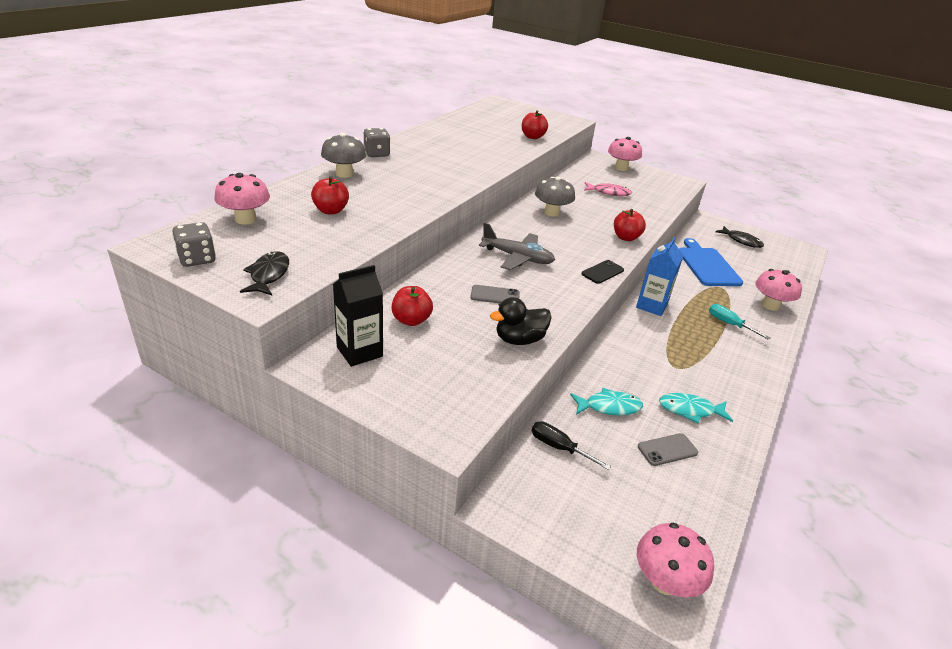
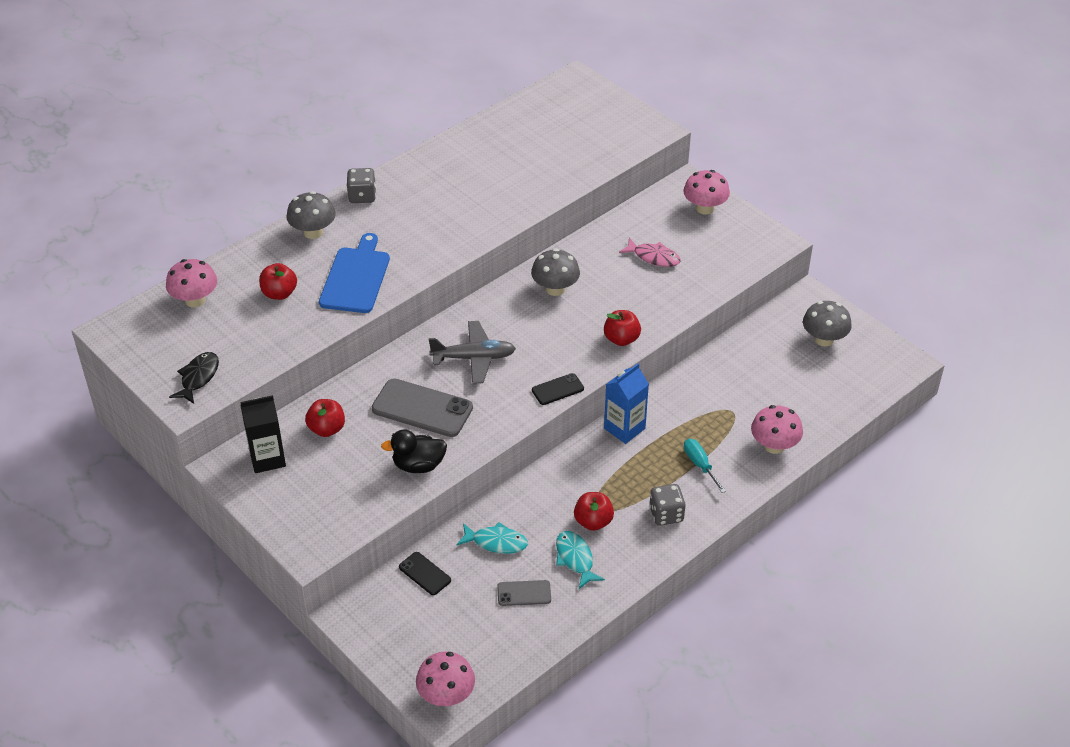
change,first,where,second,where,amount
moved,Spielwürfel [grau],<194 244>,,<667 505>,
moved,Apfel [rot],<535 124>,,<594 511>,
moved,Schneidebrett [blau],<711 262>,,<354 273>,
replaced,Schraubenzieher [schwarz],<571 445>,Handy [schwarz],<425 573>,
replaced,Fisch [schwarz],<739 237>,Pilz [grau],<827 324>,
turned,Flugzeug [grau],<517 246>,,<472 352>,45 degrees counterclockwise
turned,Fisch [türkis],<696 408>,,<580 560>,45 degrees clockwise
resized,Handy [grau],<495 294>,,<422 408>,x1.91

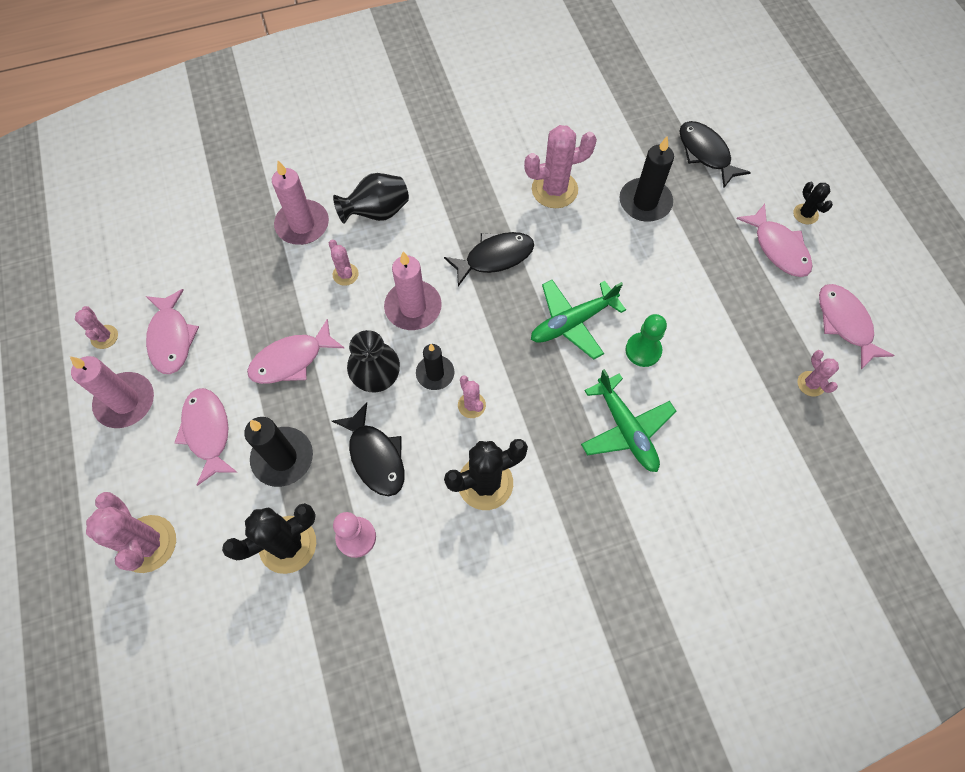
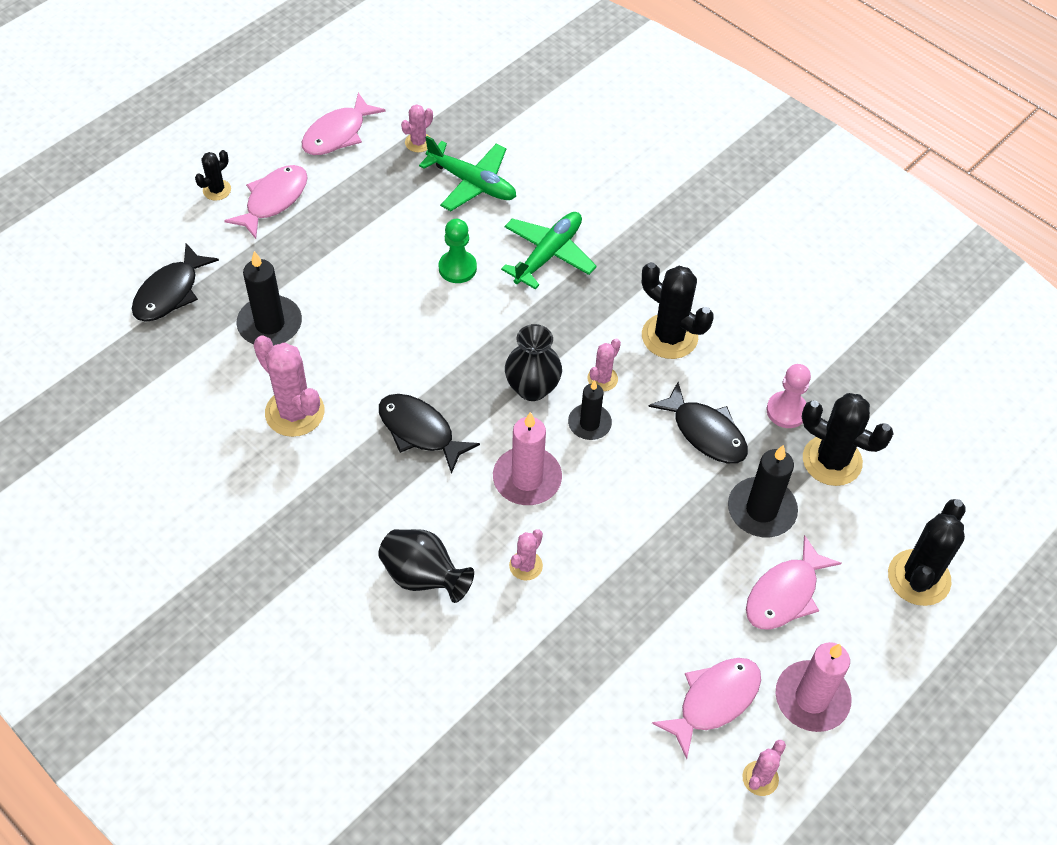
change,first,where,second,where,amount
removed,Fisch [rosa],<295 351>,,,
removed,Kerze [rosa],<300 203>,,,
moved,Vase [schwarz],<373 361>,,<533 362>,
moved,Flugzeug [grün],<578 320>,,<467 173>,
recoloured,Kaktus [rosa],<131 532>,Kaktus [schwarz],<926 552>,
turned,Fisch [schwarz],<368 449>,,<698 422>,105 degrees clockwise

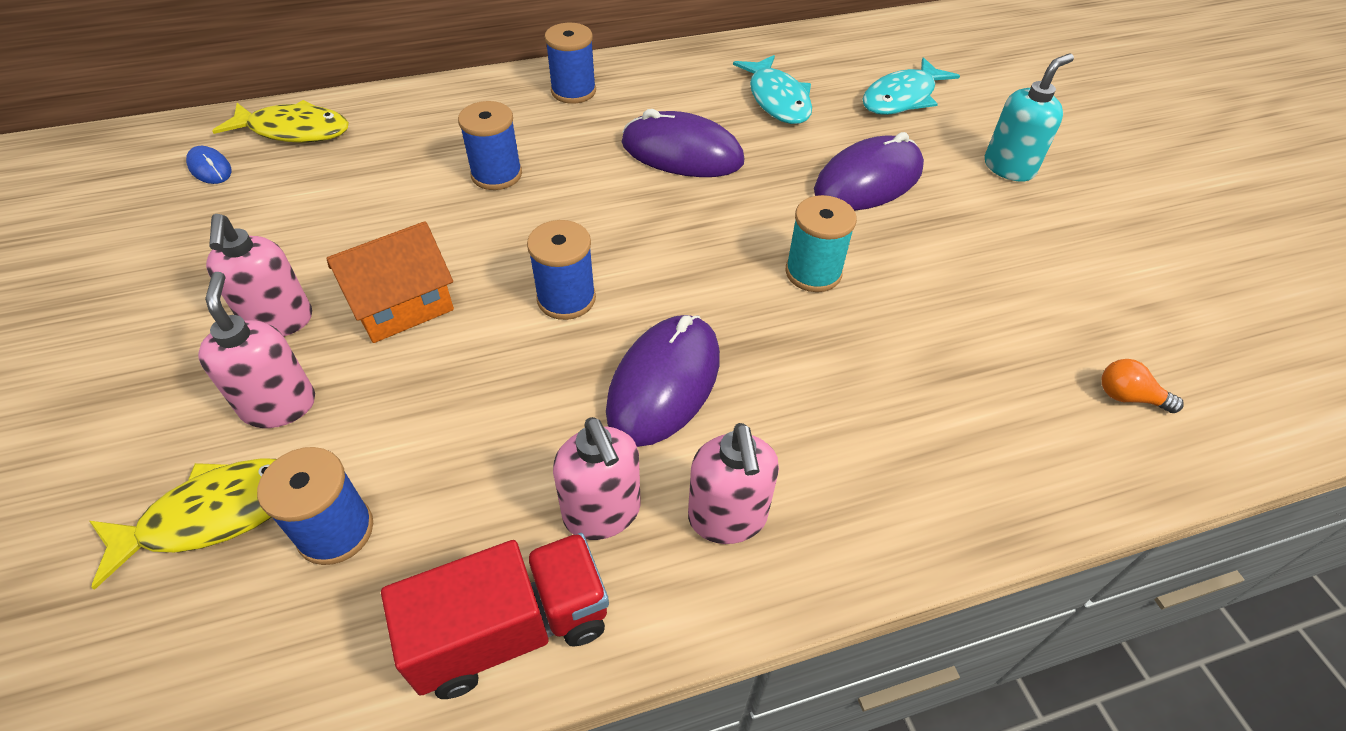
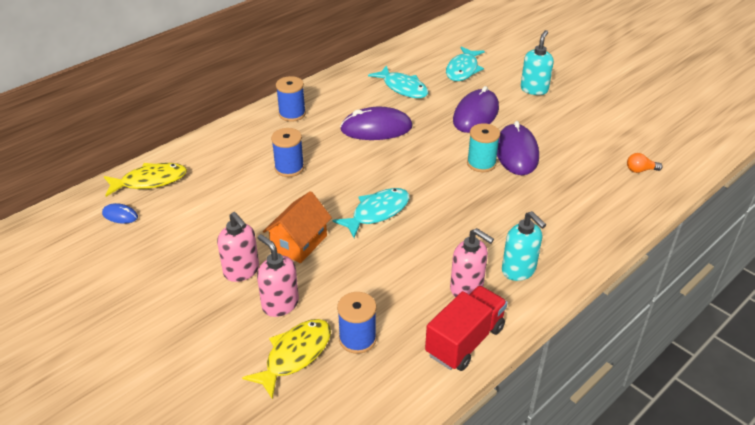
change,first,where,second,where,amount
moved,Computermaus [lila],<663 381>,,<518 148>,
replaced,Garnrolle [blau],<561 270>,Fisch [türkis],<371 213>,
recoloured,Seifenspender [rosa],<733 483>,Seifenspender [türkis],<524 246>,

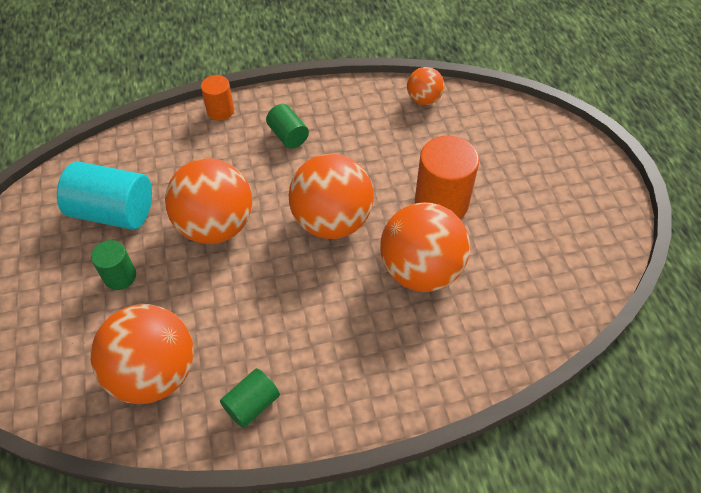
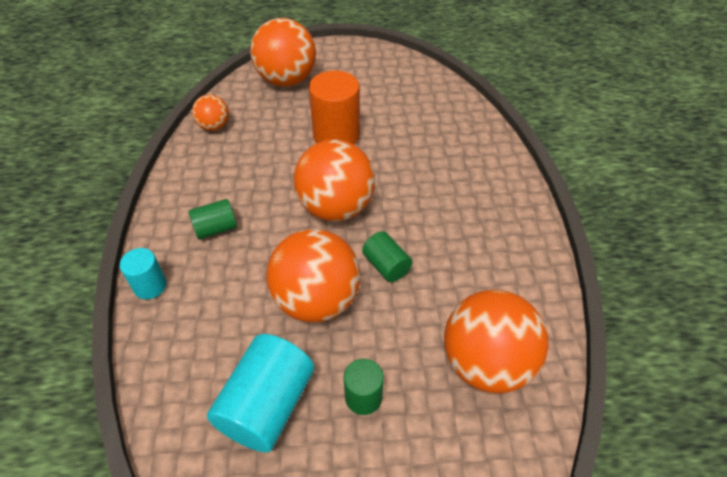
change,first,where,second,where,amount
moved,Vollzylinder [grün],<250 398>,,<387 256>,
moved,Ball [orange],<425 247>,,<283 52>,
recoloured,Vollzylinder [orange],<217 98>,Vollzylinder [türkis],<143 273>,

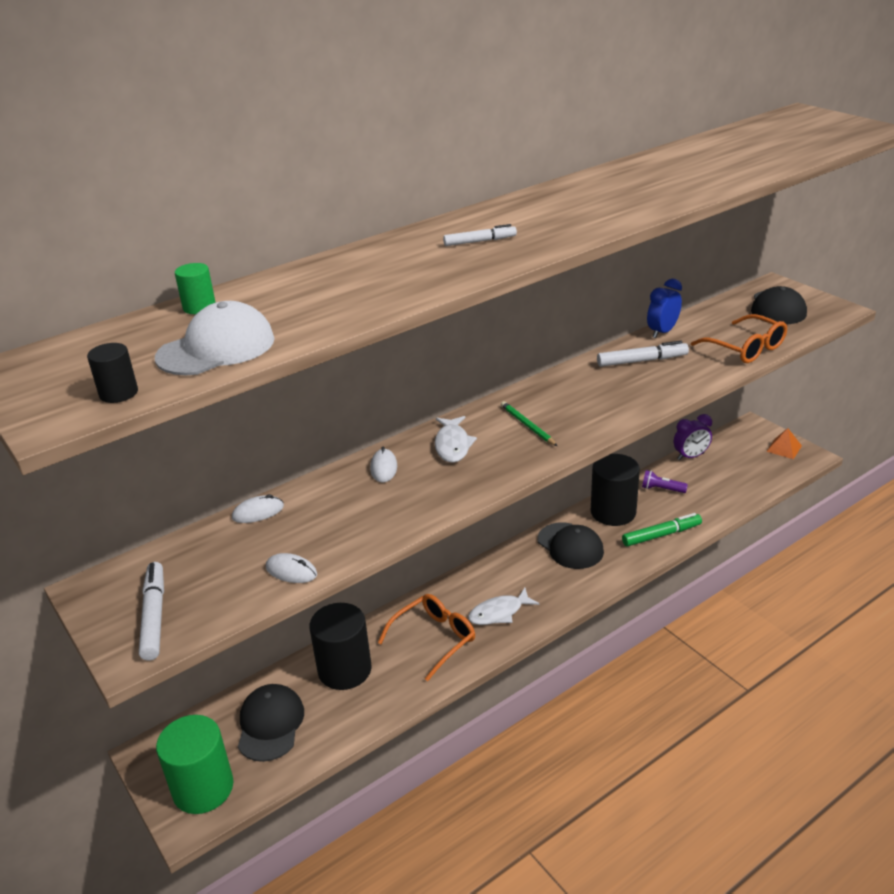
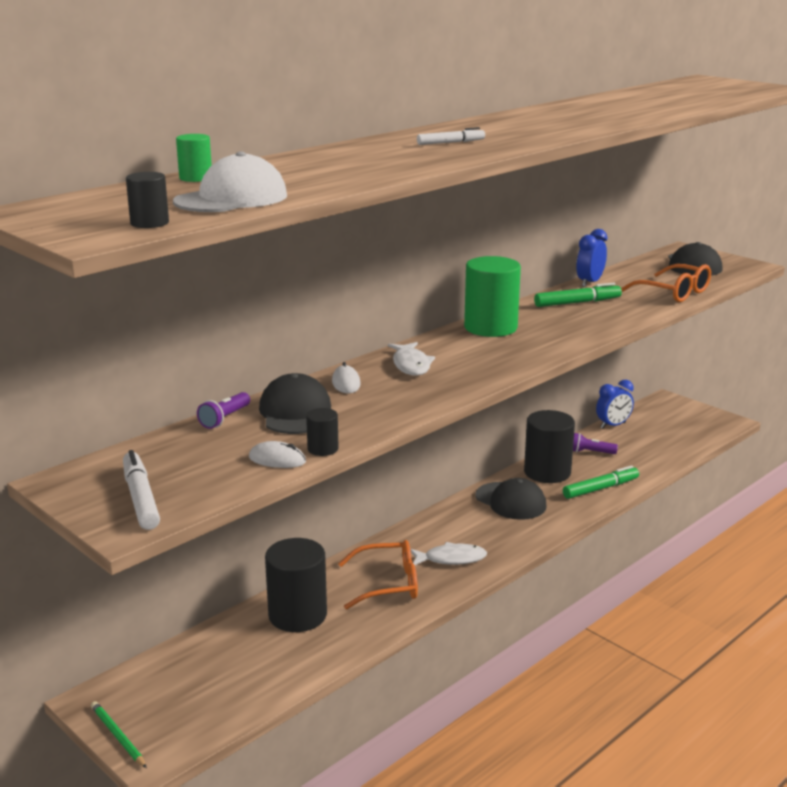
change,first,where,second,where,amount
removed,Pyramide [orange],<784 443>,,,
added,,,Vollzylinder [schwarz],<322 432>,
moved,Vollzylinder [grün],<194 764>,,<492 296>,
moved,Kappe [schwarz],<271 723>,,<295 403>,
moved,Bleistift [grün],<529 423>,,<119 734>,
replaced,Computermaus [weiß],<258 508>,Taschenlampe [lila],<223 410>,
recoloured,Filzstift [weiß],<643 354>,Filzstift [grün],<578 294>,
recoloured,Wecker [lila],<693 437>,Wecker [blau],<615 404>,
turned,Brille [orange],<426 637>,,<378 574>,45 degrees clockwise
turned,Fisch [weiß],<503 606>,,<448 553>,150 degrees counterclockwise

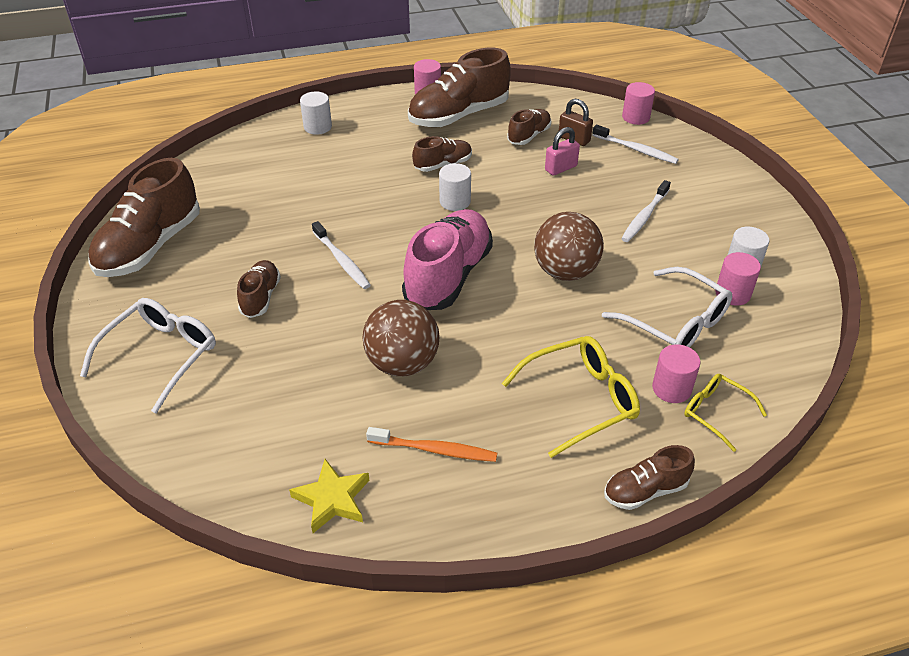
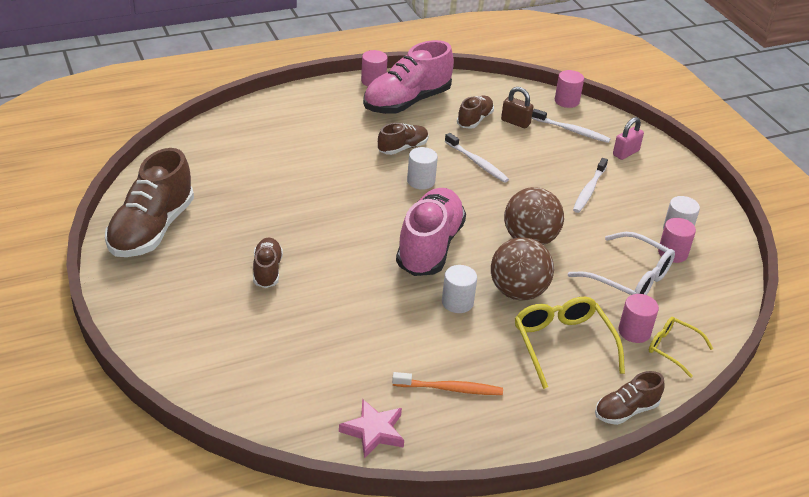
change,first,where,second,where,amount
removed,Brille [weiß],<148 355>,,,
moved,Vollzylinder [weiß],<316 113>,,<459 289>,
moved,Zahnbürste [weiß],<341 255>,,<477 158>,
moved,Ball [braun],<401 338>,,<522 269>,
moved,Vorhängeschloss [rosa],<562 151>,,<628 138>,
recoloured,Stern [gelb],<329 496>,Stern [rosa],<371 428>,
recoloured,Schuh [braun],<459 87>,Schuh [rosa],<408 77>,
turned,Brille [gelb],<571 397>,,<570 343>,75 degrees counterclockwise

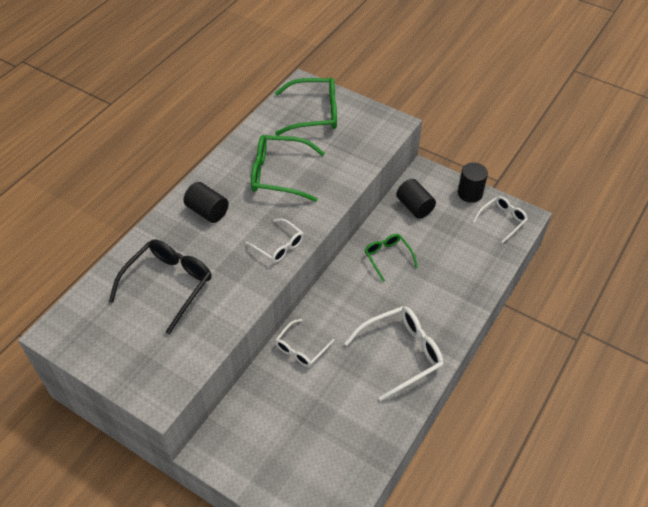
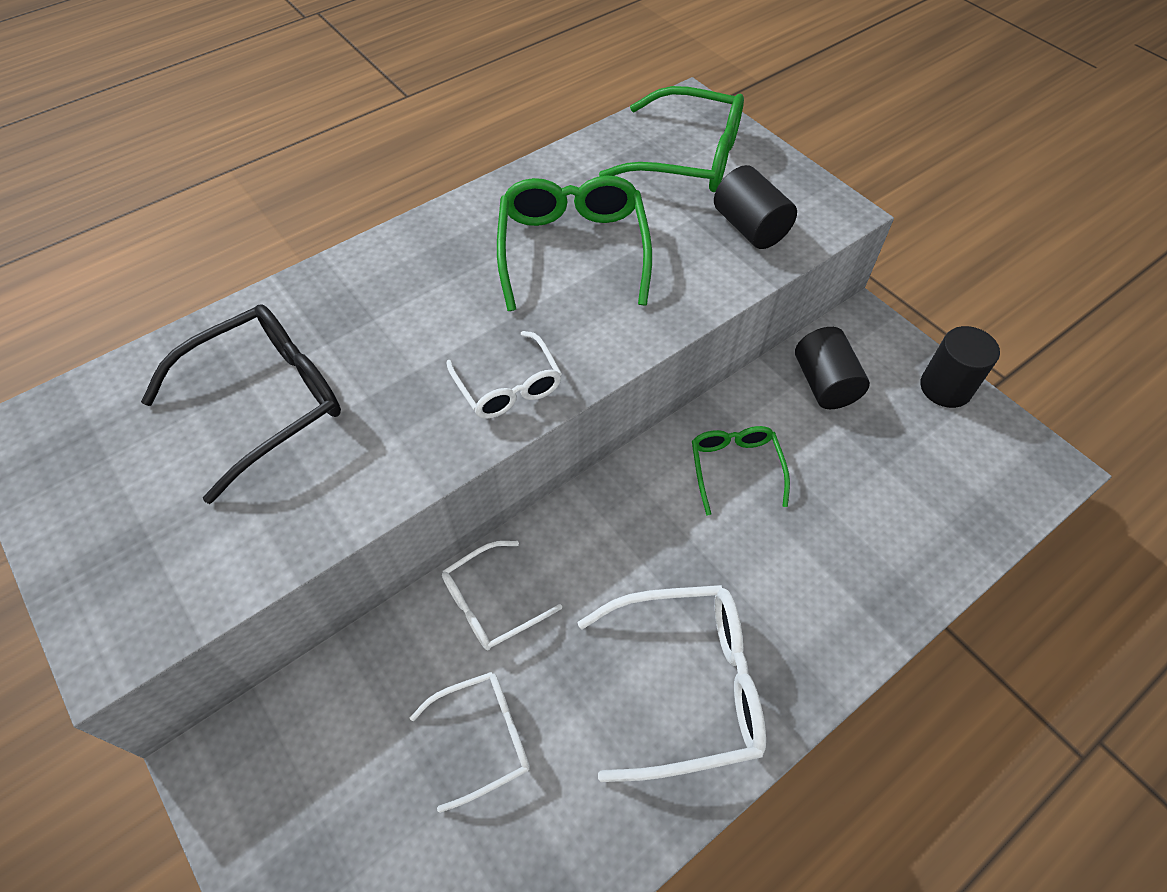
change,first,where,second,where,amount
moved,Vollzylinder [schwarz],<206 202>,,<755 207>,
moved,Brille [weiß],<500 219>,,<470 742>,
turned,Brille [grün],<288 168>,,<574 243>,60 degrees clockwise

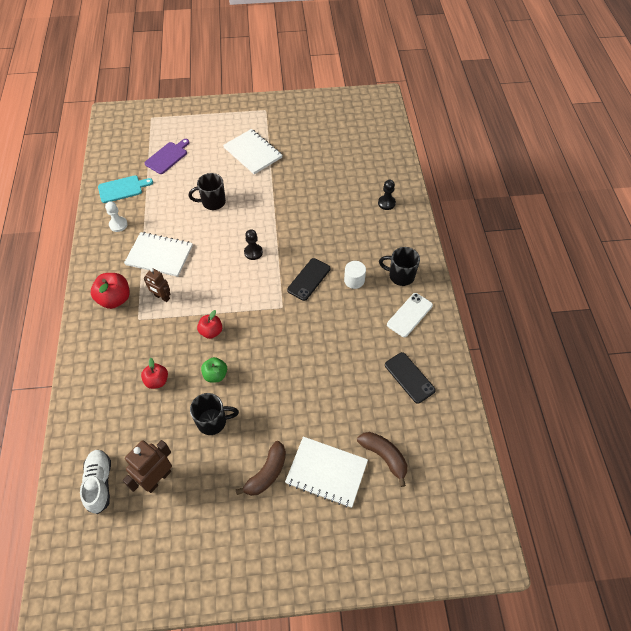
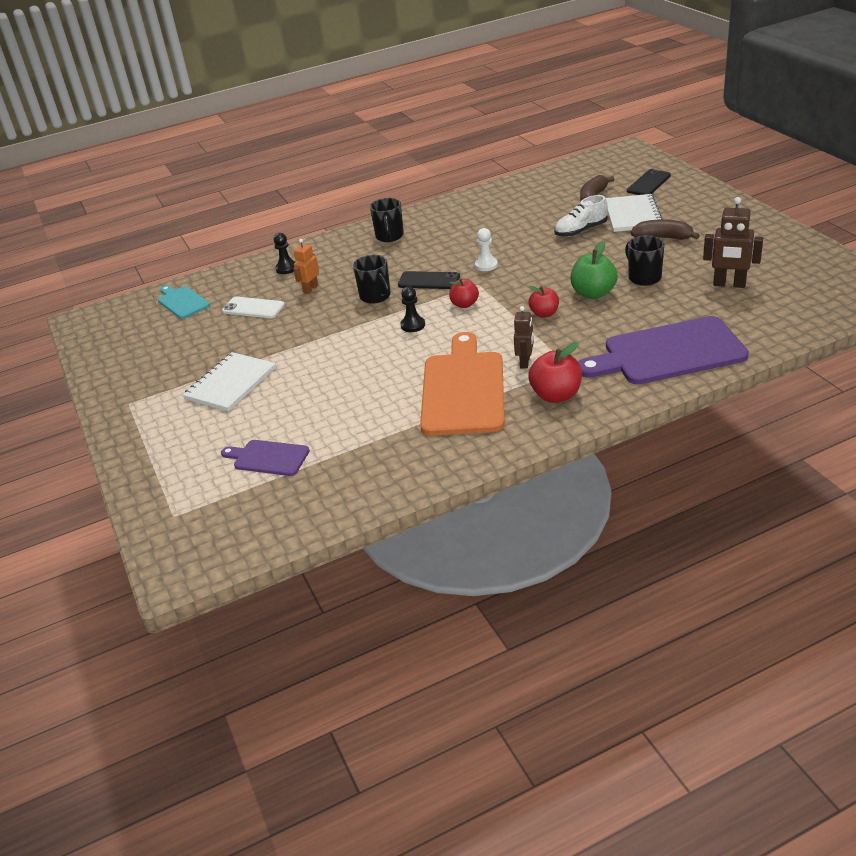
change,first,where,second,where,amount
removed,Vollzylinder [weiß],<355 275>,,,
added,,,Roboter [orange],<306 266>,
added,,,Schneidebrett [lila],<663 350>,
moved,Schuh [weiß],<95 482>,,<581 216>,
moved,Schneidebrett [türkis],<125 189>,,<184 302>,
moved,Bauer [weiß],<116 216>,,<486 249>,
moved,Apfel [rot],<154 373>,,<464 293>,
moved,Tasse [schwarz],<207 191>,,<372 279>,
moved,Handy [schwarz],<410 378>,,<649 182>,
moved,Handy [weiß],<410 315>,,<253 307>,
replaced,Notizbuch [weiß],<158 254>,Schneidebrett [orange],<462 384>,
resized,Apfel [grün],<214 370>,,<594 270>,x1.54

